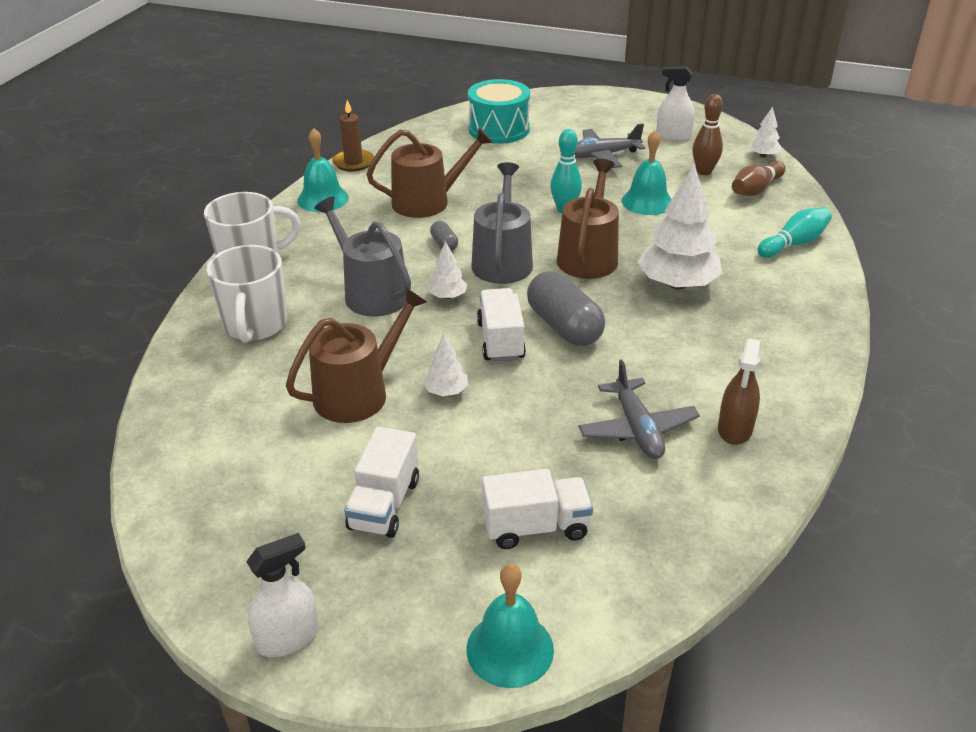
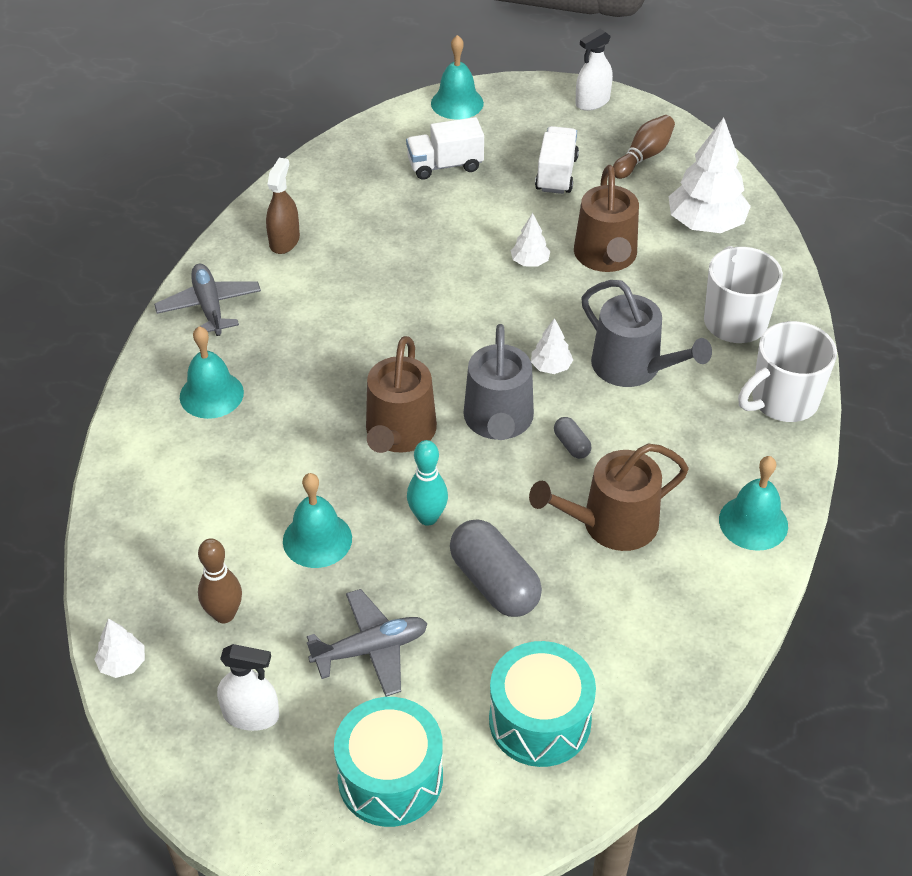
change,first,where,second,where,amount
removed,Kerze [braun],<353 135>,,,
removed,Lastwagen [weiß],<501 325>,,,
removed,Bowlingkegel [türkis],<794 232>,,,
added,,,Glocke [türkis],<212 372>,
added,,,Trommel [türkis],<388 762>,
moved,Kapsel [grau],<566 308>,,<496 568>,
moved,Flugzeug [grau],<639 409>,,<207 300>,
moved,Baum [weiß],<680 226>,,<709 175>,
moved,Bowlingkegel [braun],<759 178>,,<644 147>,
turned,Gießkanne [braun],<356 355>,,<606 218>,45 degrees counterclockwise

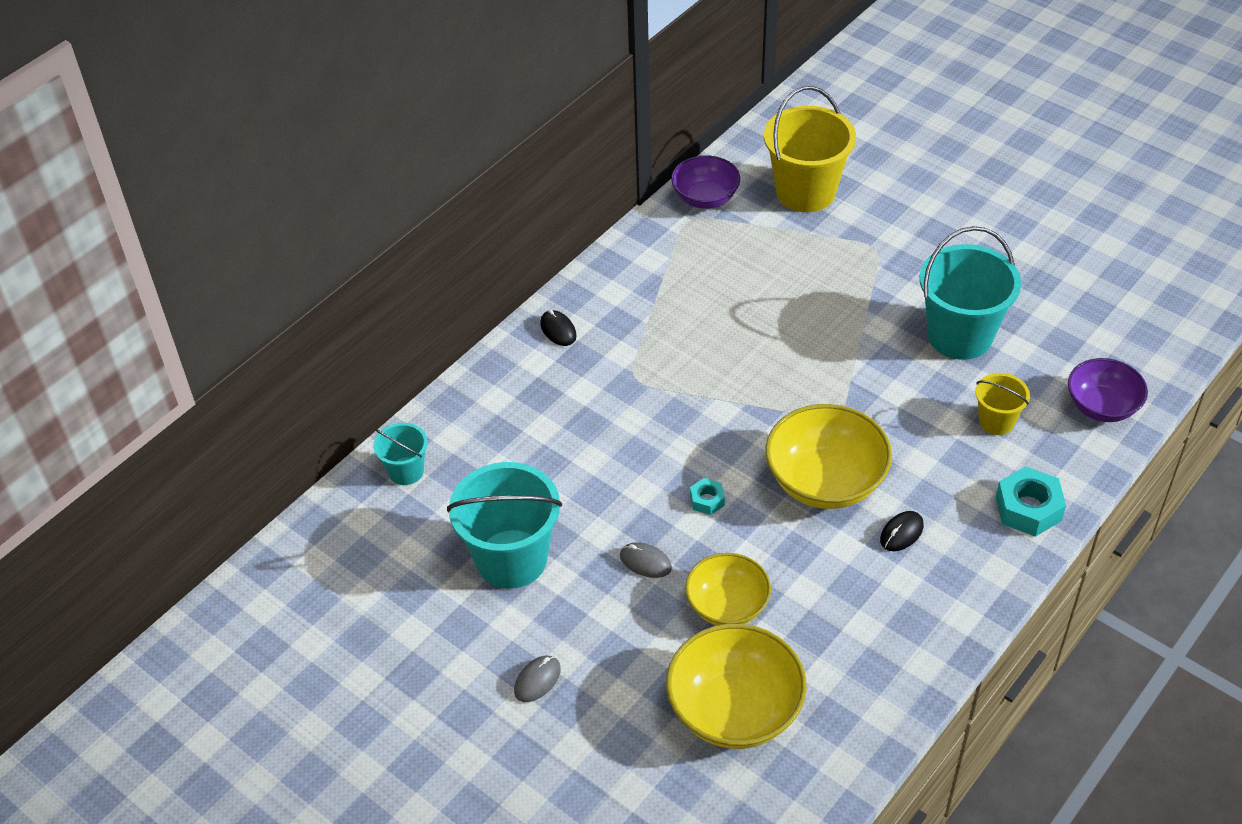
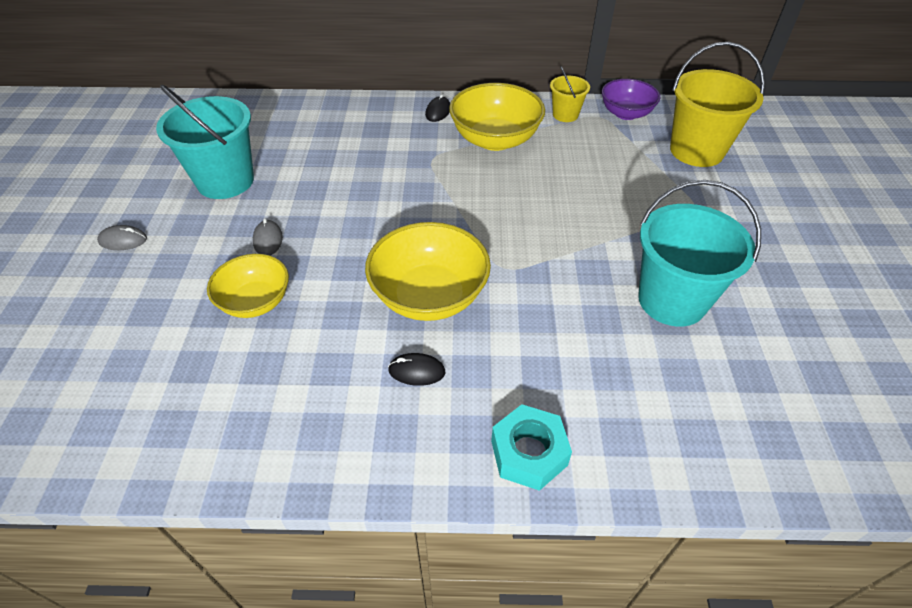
change,first,where,second,where,amount
removed,Eimer [türkis],<400 454>,,,
removed,Sechskantmutter [türkis],<707 496>,,,
removed,Schüssel [lila],<1108 390>,,,
moved,Schüssel [gelb],<736 686>,,<497 117>,
moved,Eimer [gelb],<1002 404>,,<570 94>,

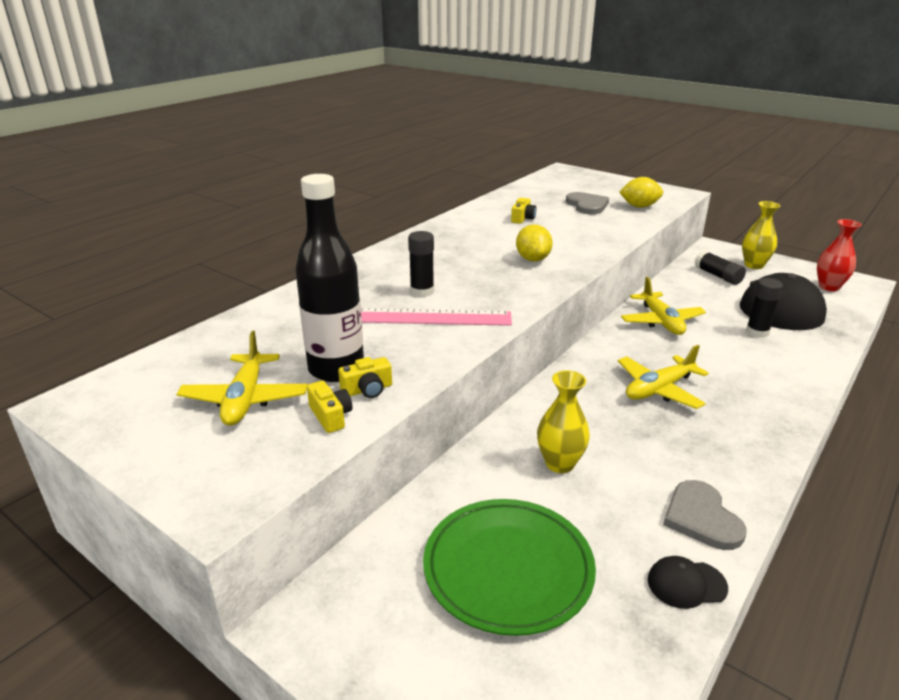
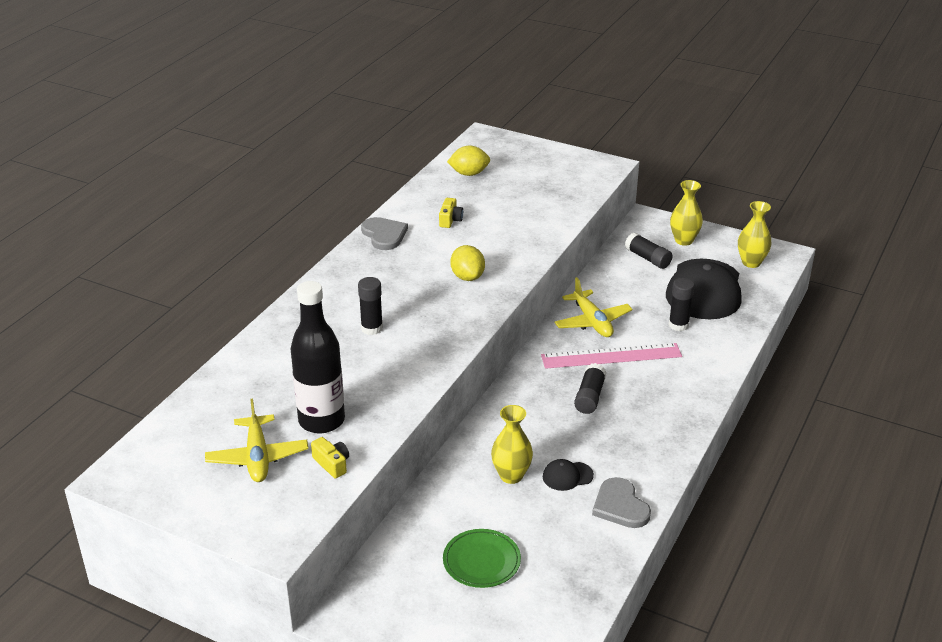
change,first,where,second,where,amount
removed,Kamera [gelb],<365 377>,,,
moved,Lineal [rosa],<436 317>,,<611 356>,
moved,Herz [grau],<587 203>,,<384 233>,
moved,Zitrone [gelb],<641 192>,,<468 160>,
moved,Kappe [schwarz],<688 582>,,<568 475>,
replaced,Flugzeug [gelb],<663 377>,Klebestift [schwarz],<590 388>,
recoloured,Vase [rot],<839 255>,Vase [gelb],<755 234>,
resized,Teller [grün],<509 567>,,<482 558>,x0.63

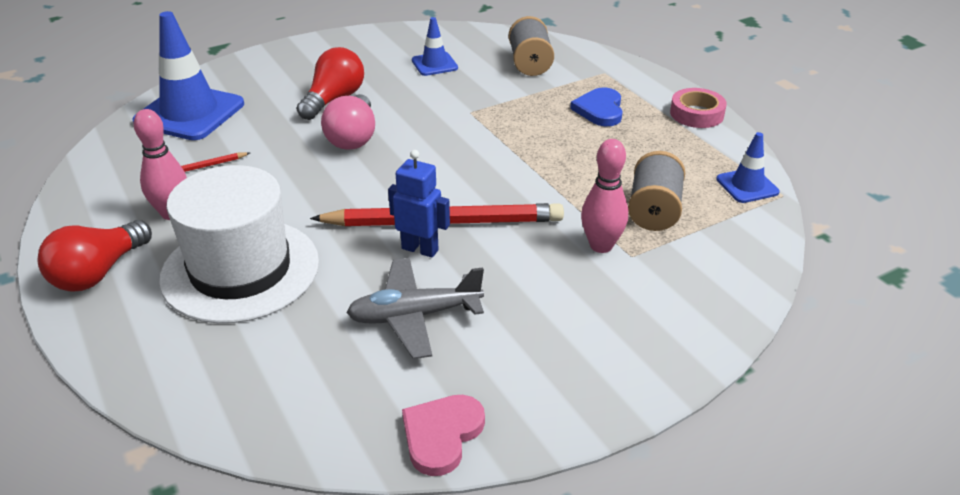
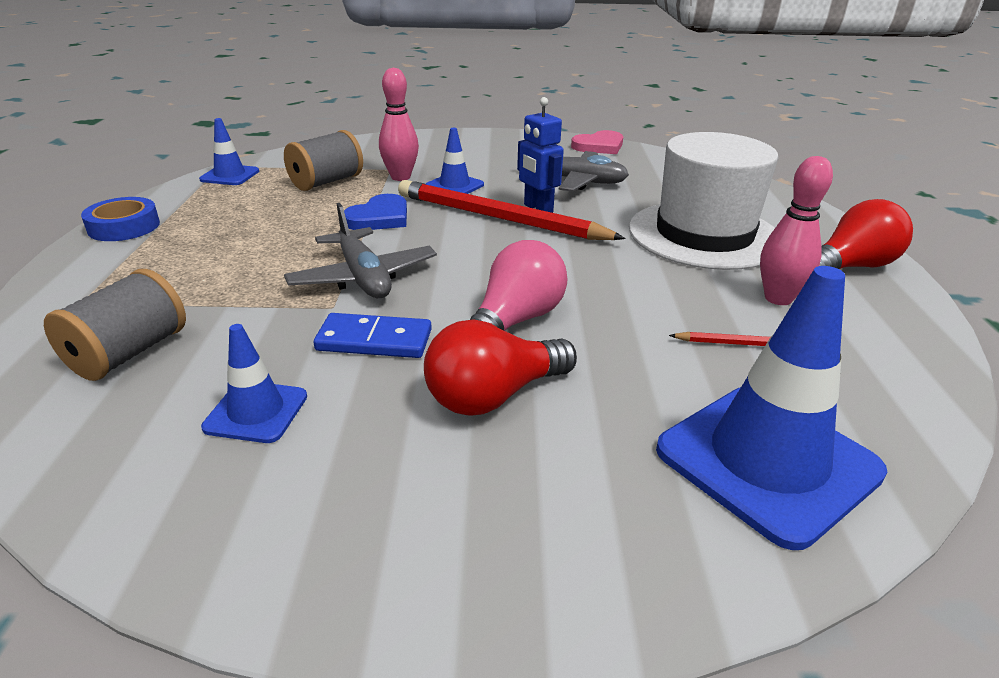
change,first,where,second,where,amount
added,,,Flugzeug [grau],<360 250>,
added,,,Dominostein [blau],<373 335>,
added,,,Leitkegel [blau],<455 161>,
moved,Herz [blau],<596 106>,,<375 212>,
recoloured,Klebeband [rosa],<698 108>,Klebeband [blau],<120 219>,

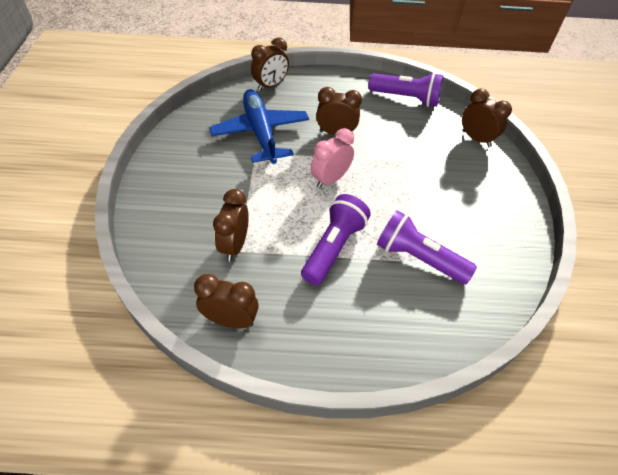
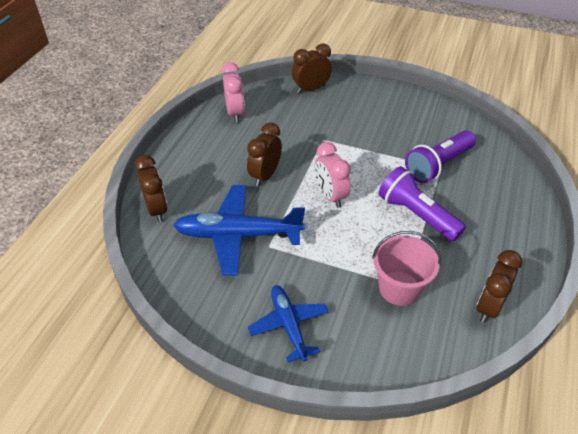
change,first,where,second,where,amount
added,,,Flugzeug [blau],<288 323>,
replaced,Wecker [braun],<231 225>,Eimer [rosa],<406 268>,
replaced,Taschenlampe [lila],<406 89>,Wecker [rosa],<233 92>,

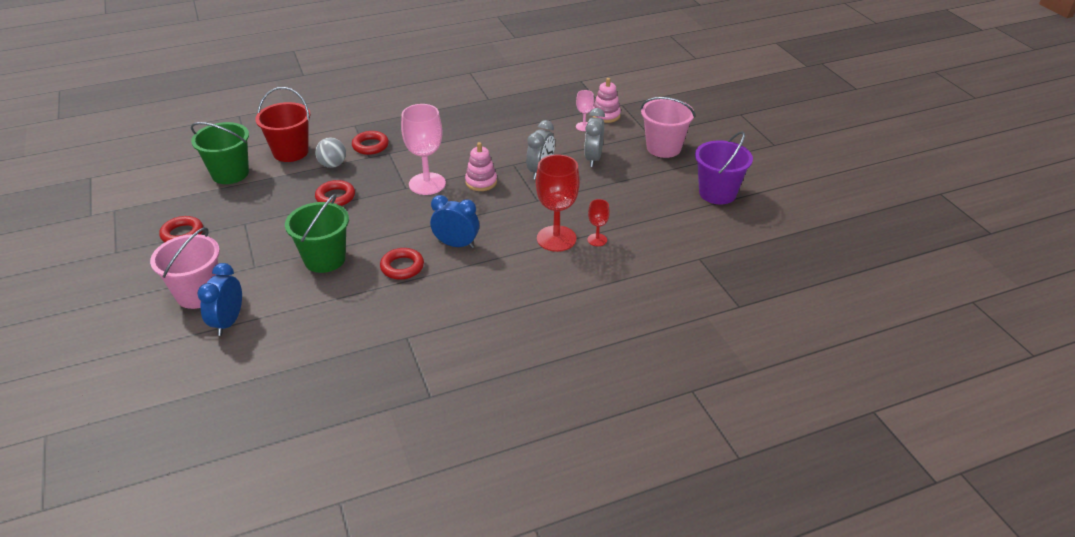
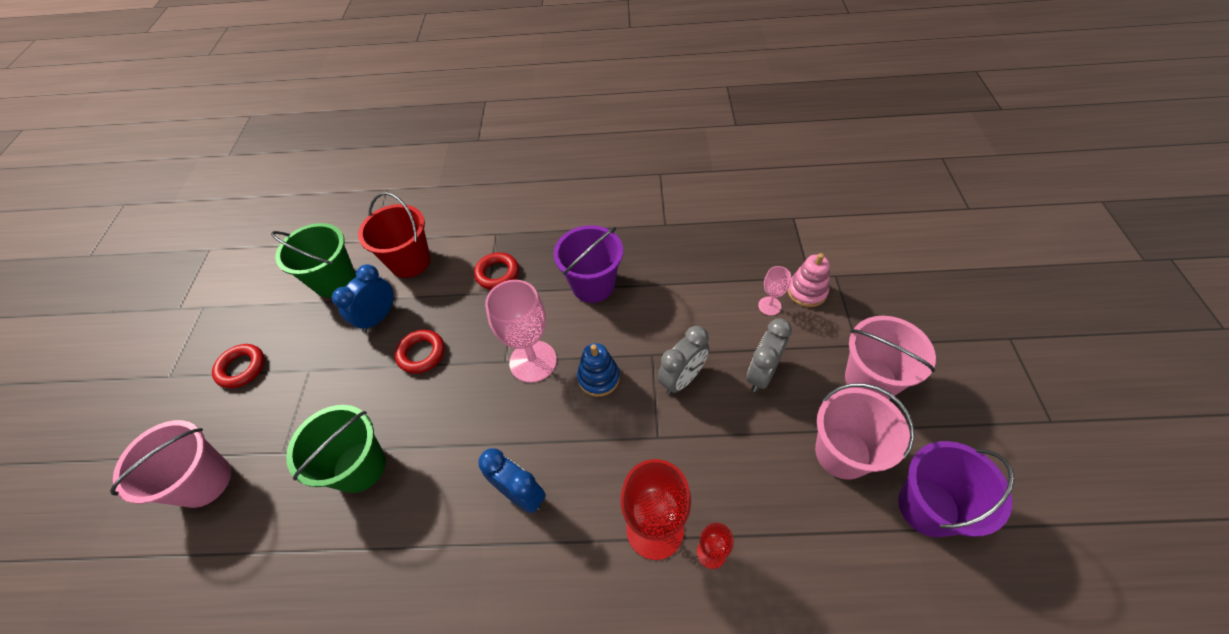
change,first,where,second,where,amount
removed,Ball [grau],<330 152>,,,
removed,Ring [rot],<402 264>,,,
added,,,Eimer [lila],<588 264>,
added,,,Eimer [rosa],<865 431>,
moved,Wecker [blau],<219 299>,,<363 298>,
recoloured,Stapelspielzeug [rosa],<481 166>,Stapelspielzeug [blau],<598 370>,

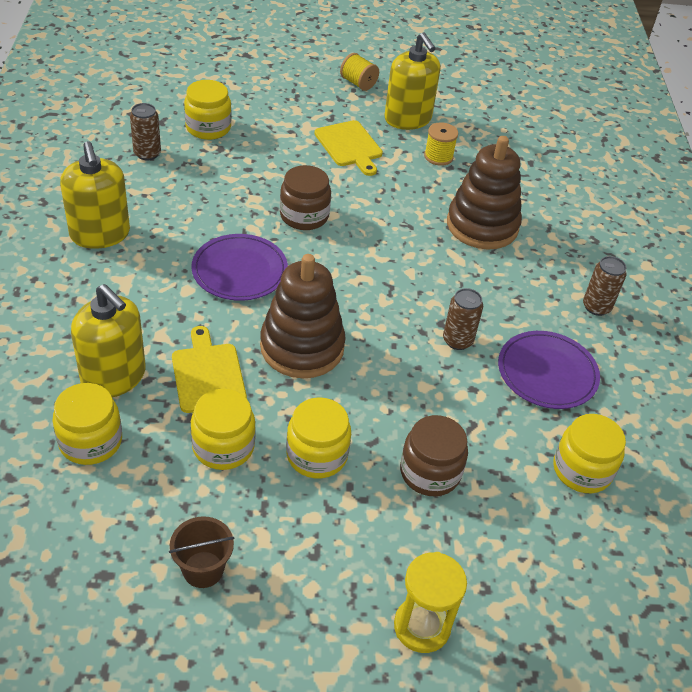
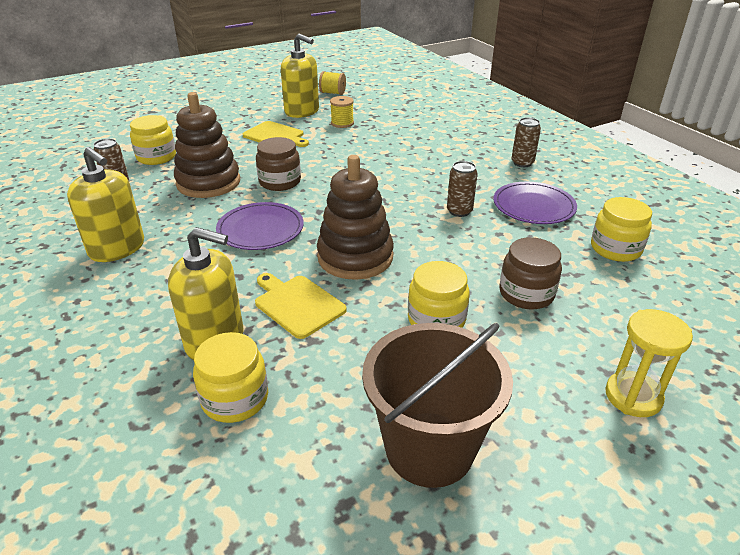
change,first,where,second,where,amount
removed,Einmachglas [gelb],<223 429>,,,
moved,Garnrolle [gelb],<359 72>,,<332 83>,
moved,Stapelspielzeug [braun],<484 193>,,<207 145>,
resized,Eimer [braun],<201 552>,,<437 405>,x2.05

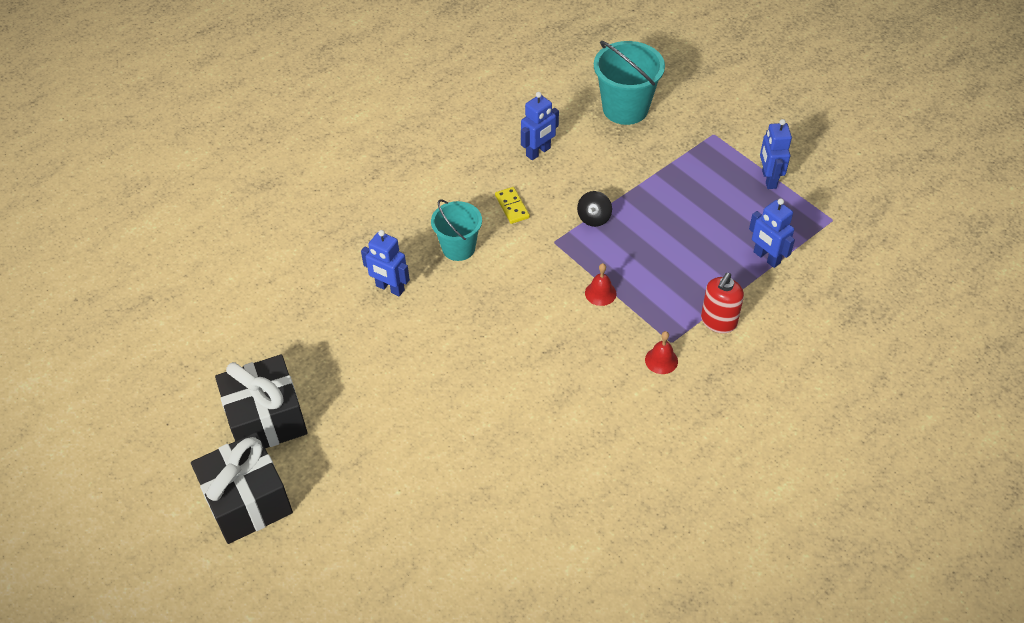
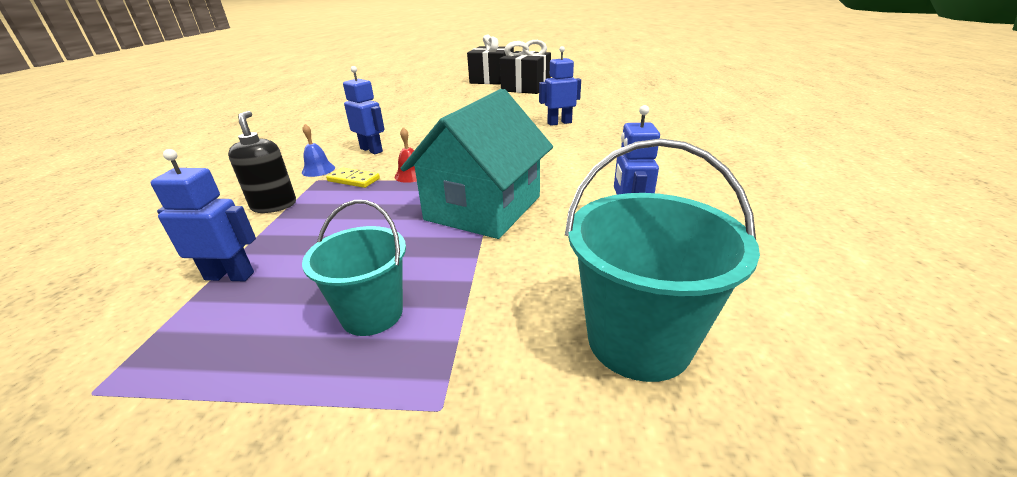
change,first,where,second,where,amount
moved,Eimer [türkis],<456 230>,,<354 268>,
moved,Dominostein [gelb],<512 205>,,<353 177>,
moved,Roboter [blau],<776 154>,,<363 110>,
replaced,Kreisel [schwarz],<594 209>,Haus [türkis],<477 164>,
recoloured,Glocke [rot],<661 352>,Glocke [blau],<318 150>,
recoloured,Seifenspender [rot],<722 303>,Seifenspender [schwarz],<262 162>,

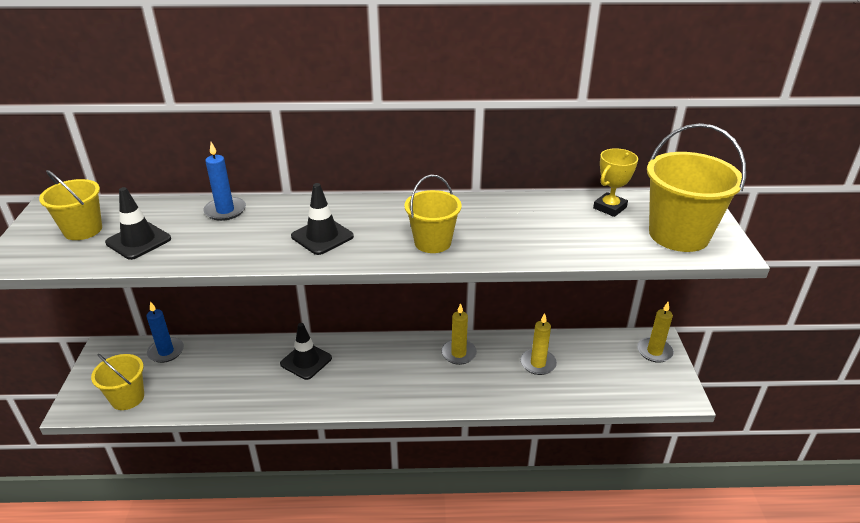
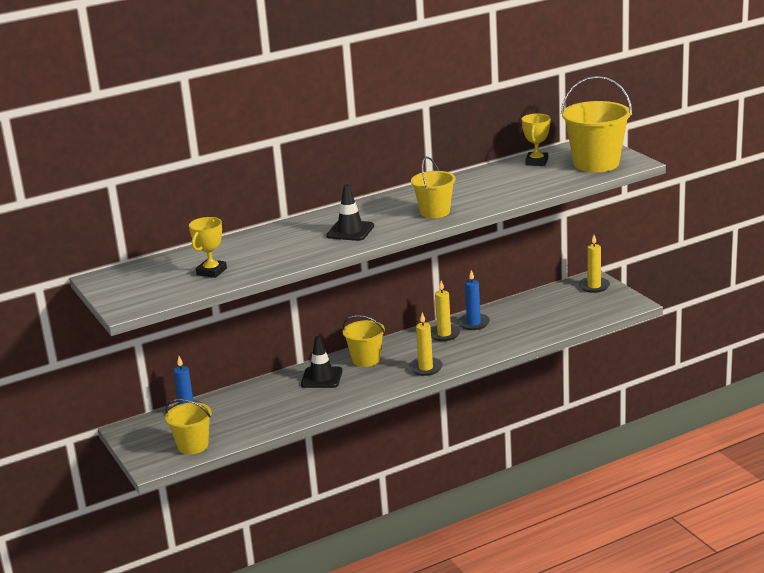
change,first,where,second,where,amount
moved,Eimer [gelb],<70 205>,,<363 341>,
moved,Kerze [blau],<224 181>,,<474 300>,
moved,Kerze [gelb],<538 344>,,<426 344>,
replaced,Leitkegel [schwarz],<138 223>,Pokal [gelb],<208 247>,

